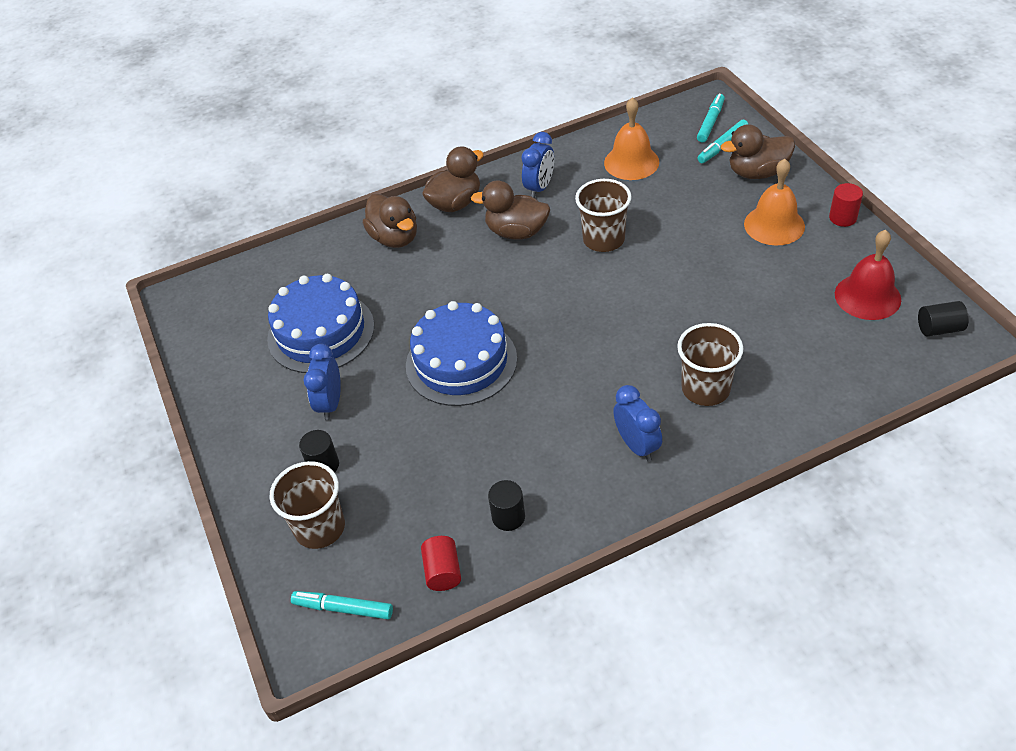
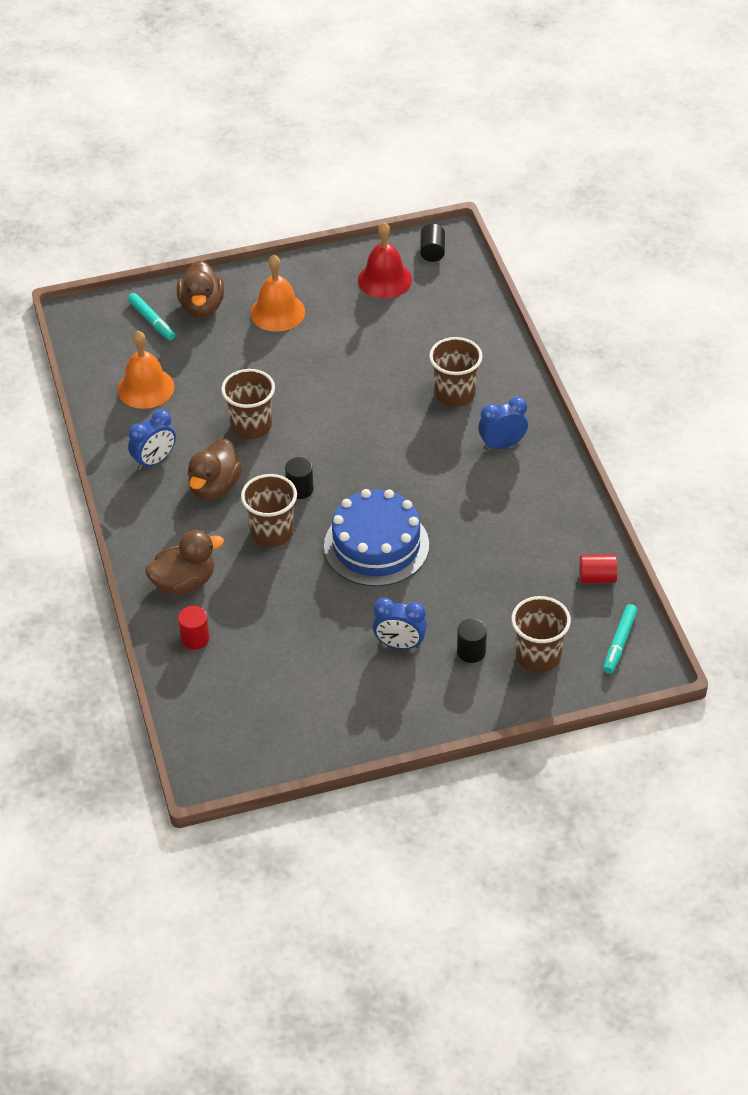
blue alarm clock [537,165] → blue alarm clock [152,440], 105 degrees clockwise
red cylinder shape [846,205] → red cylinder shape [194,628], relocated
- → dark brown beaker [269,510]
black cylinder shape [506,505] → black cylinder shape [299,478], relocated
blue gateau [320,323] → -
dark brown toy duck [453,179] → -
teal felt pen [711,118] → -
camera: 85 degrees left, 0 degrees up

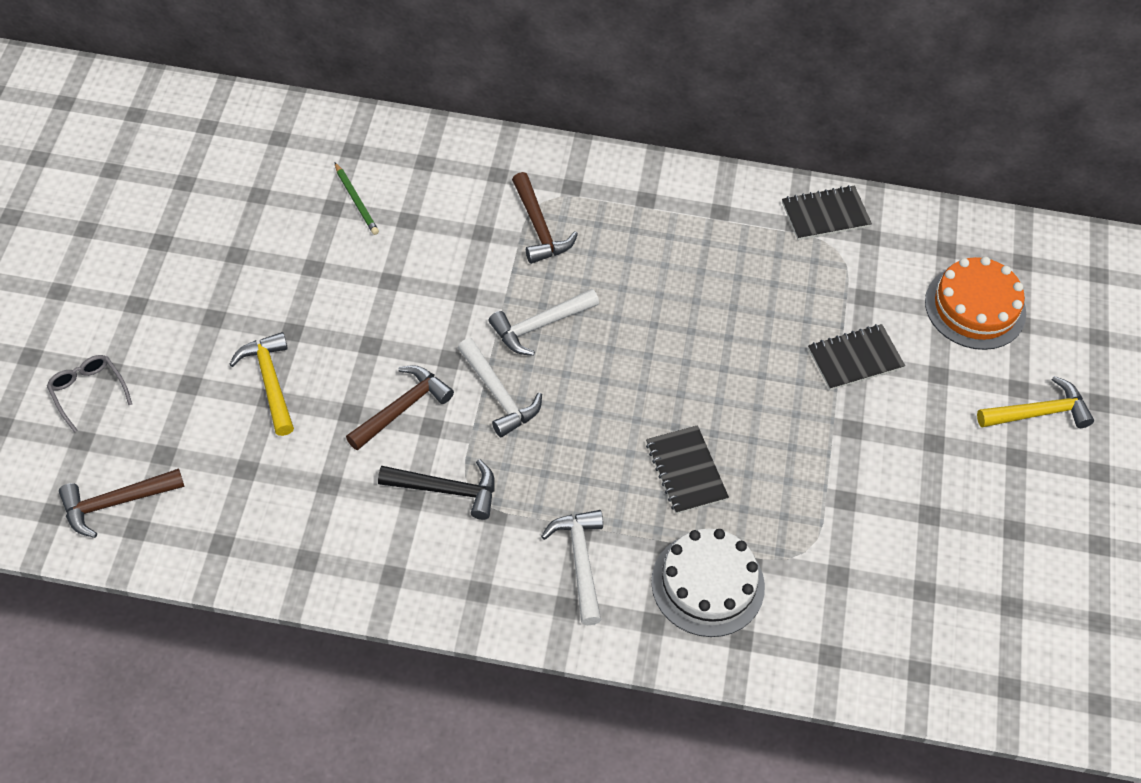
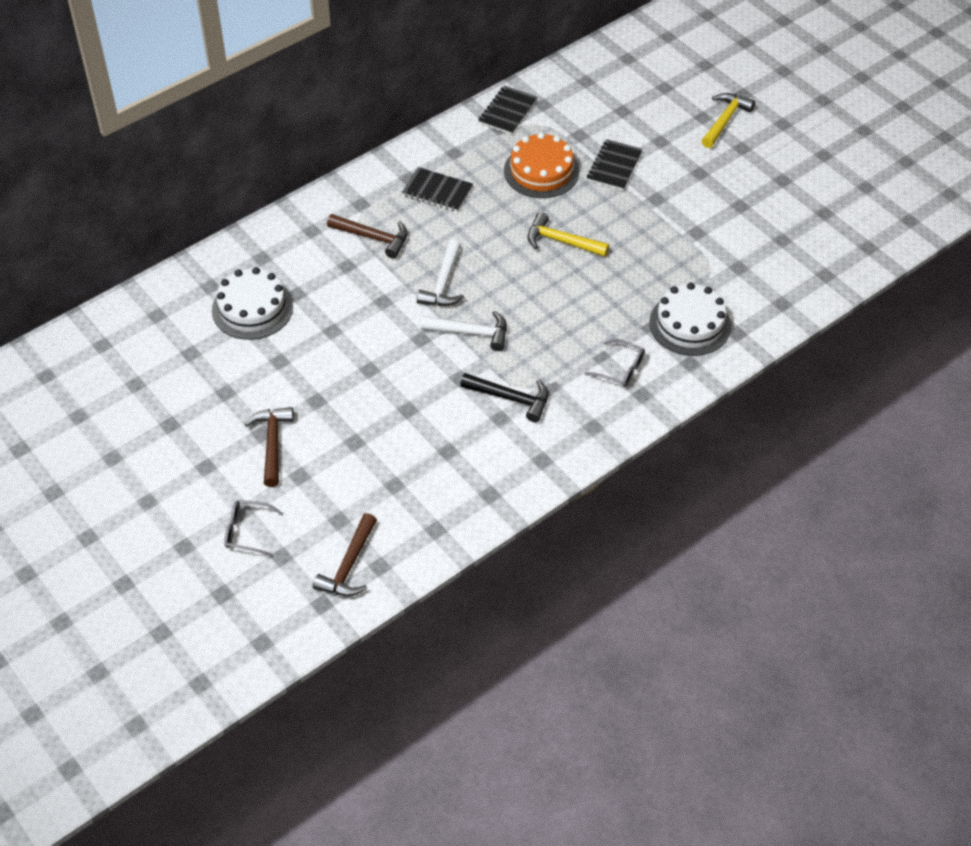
green lead pencil [356,198] → pure white gateau [252,303]
dark brown hammer [400,408] → dark brown hammer [269,447], relocated
black notebook [687,469] → black notebook [437,189], relocated
black hammer [436,489] → black hammer [504,397], 60 degrees clockwise
orange-coloured gateau [975,303] → orange-coloured gateau [541,165], relocated
golden hammer [261,384] → golden hammer [568,234], relocated
pure white hammer [572,567] → ash-grey eyeglasses [614,363]
camera: 45 degrees left, 5 degrees down

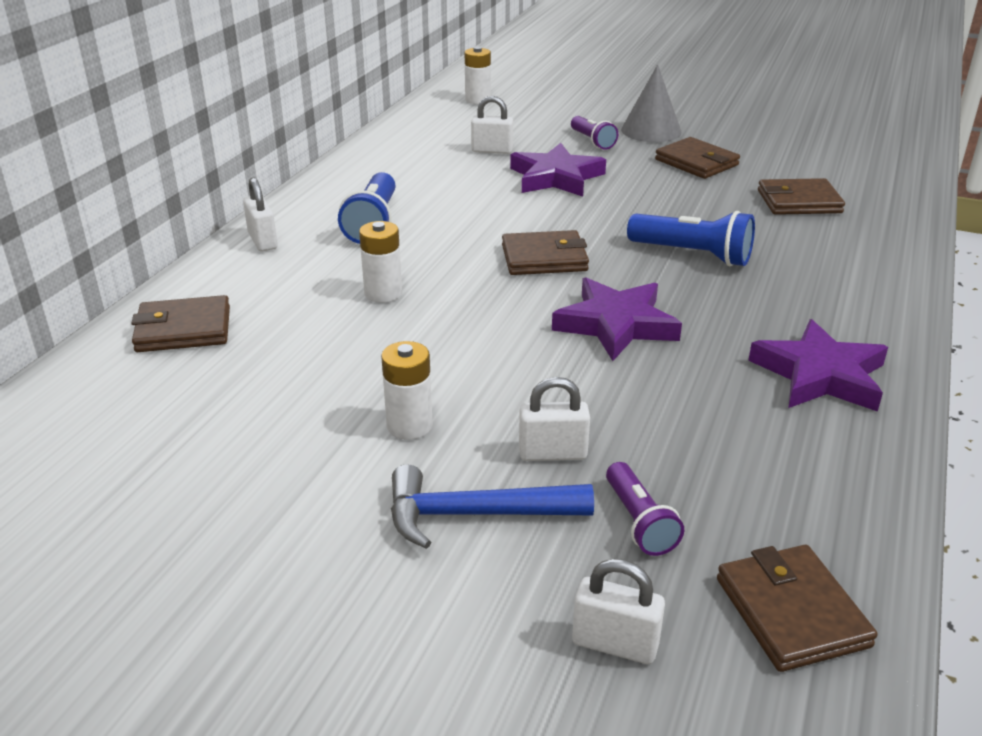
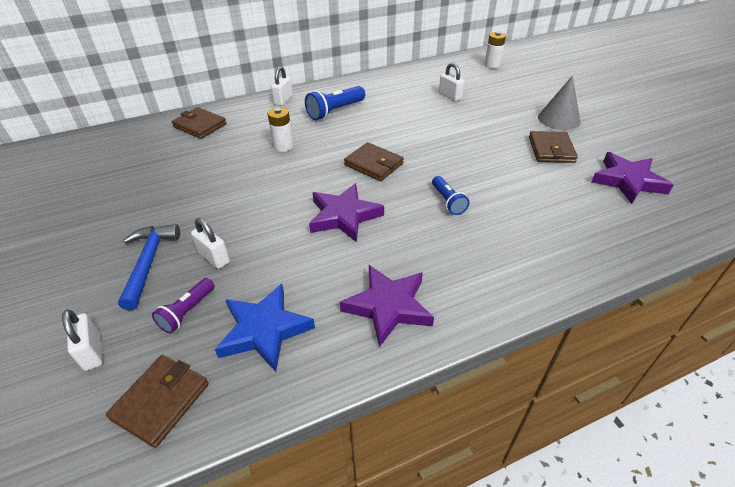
blue hammer [492,507] → blue hammer [149,267], 45 degrees clockwise
- → blue star shape [265,328]
blue torch [691,238] → blue torch [450,195], x0.64
royal purple star shape [558,170] → royal purple star shape [633,178], relocated
pure white battery [407,390] → -
royal purple torch [594,133] → -
dark brown billfold [801,196] → -
camera: 45 degrees right, 10 degrees up

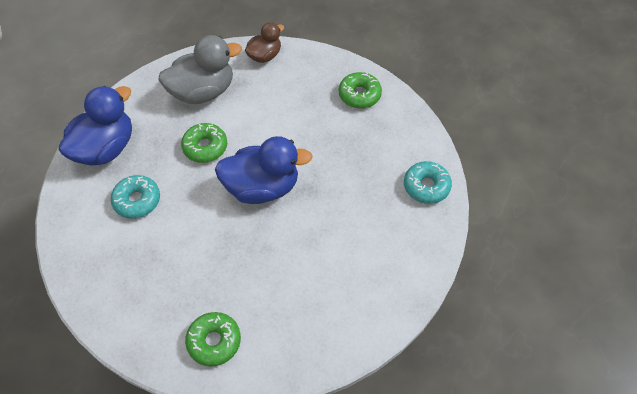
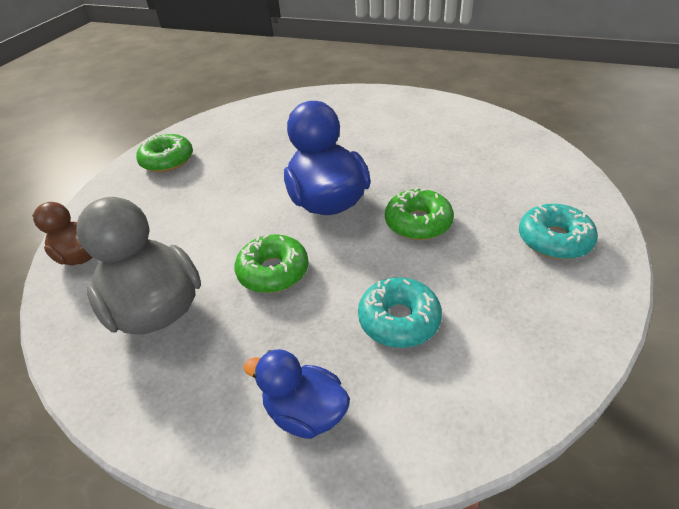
blue toy duck [95,126] → blue toy duck [296,394], x0.58
green glazed donut [213,339] → green glazed donut [419,213], relocated
teal glazed donut [428,182] → teal glazed donut [558,231], relocated
camera: 100 degrees left, 15 degrees down

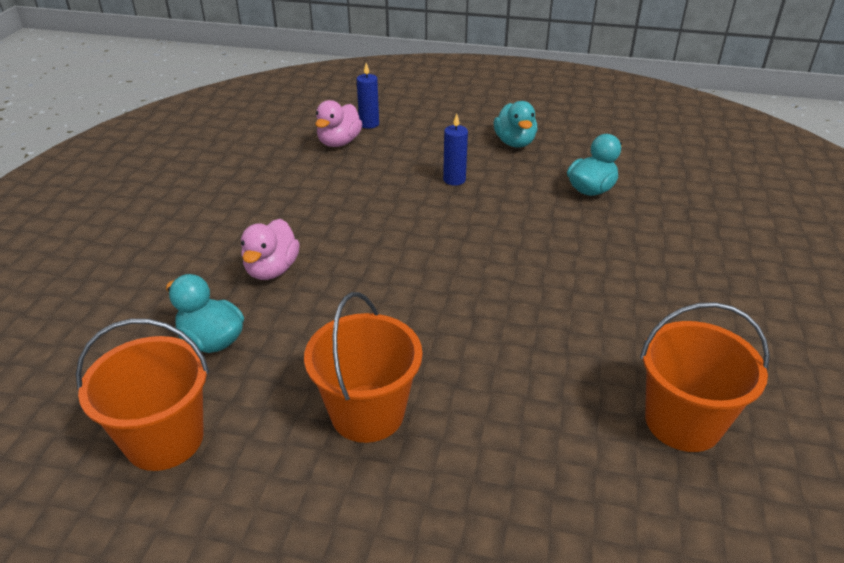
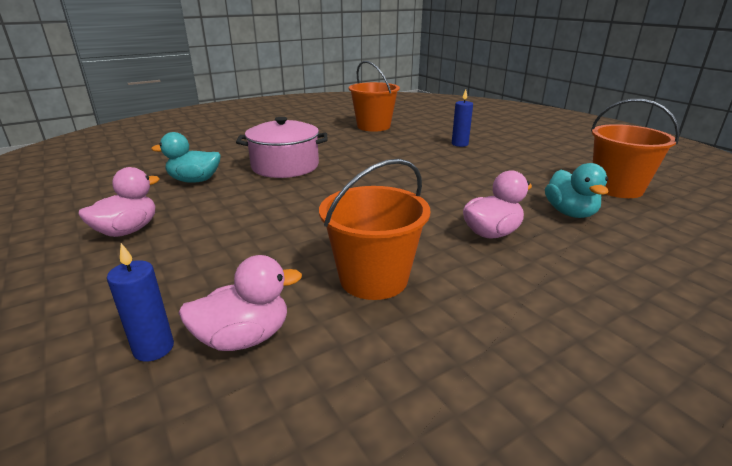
teal toy duck [515,124] → rose-pink toy duck [119,202]
- → rose-pink cooking pot [281,147]
orange-coloured sand bucket [363,367] → orange-coloured sand bucket [374,229], relocated
blue candle [455,150] → blue candle [462,118], relocated
camera: 135 degrees left, 10 degrees down

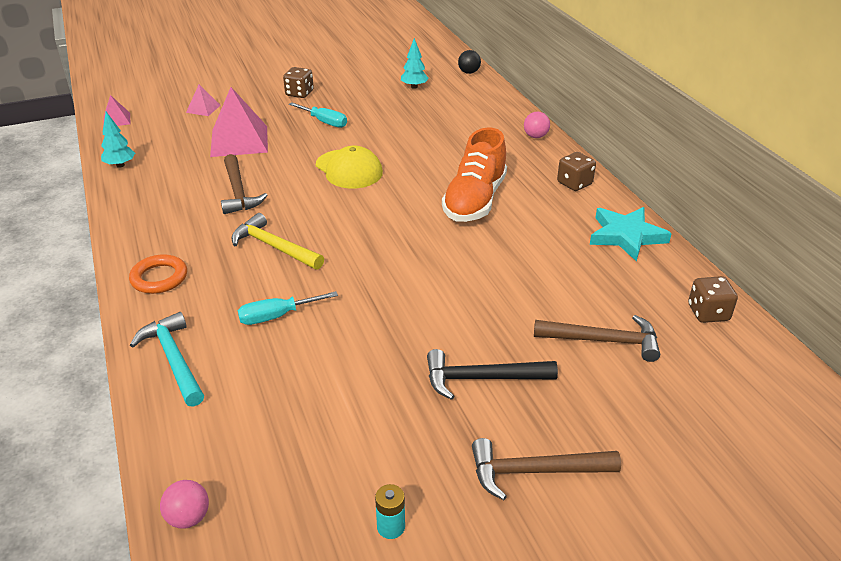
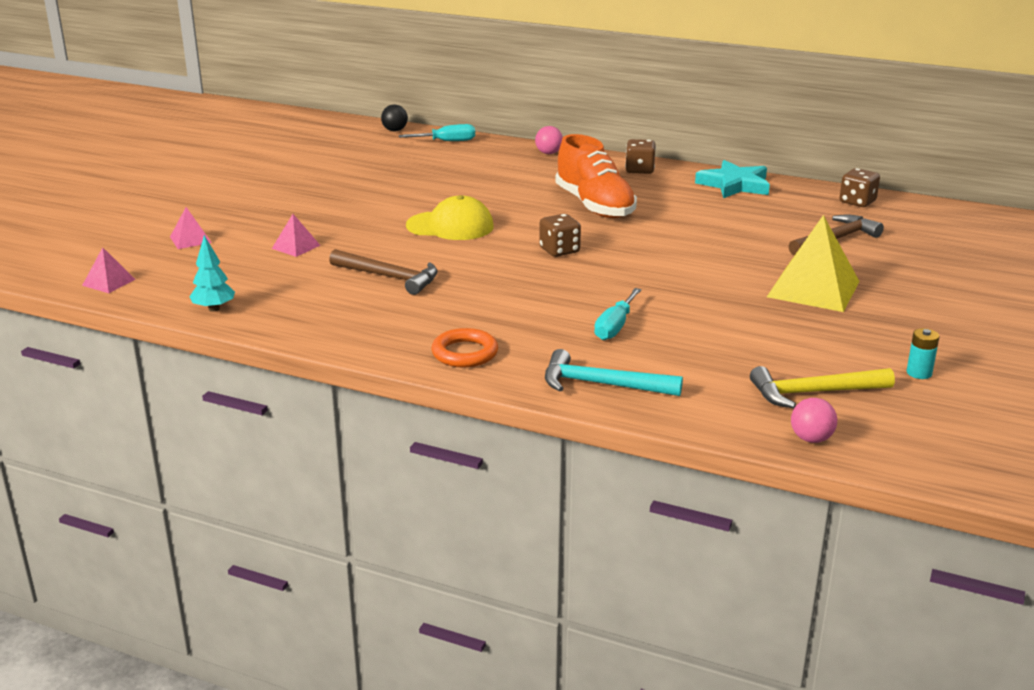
rose-pink pyramid shape [239,122] → rose-pink pyramid shape [296,235], x0.49
teal hand screwdriver [318,115] → teal hand screwdriver [437,132], relocated
dark brown game die [298,82] → dark brown game die [560,235], relocated
golden hammer [277,241] → golden hammer [822,387], relocated
black hammer [492,374] → golden pyramid shape [813,263]
teal toy tree [415,63] → -
dark brown hammer [546,469] → -
camera: 45 degrees left, 10 degrees down

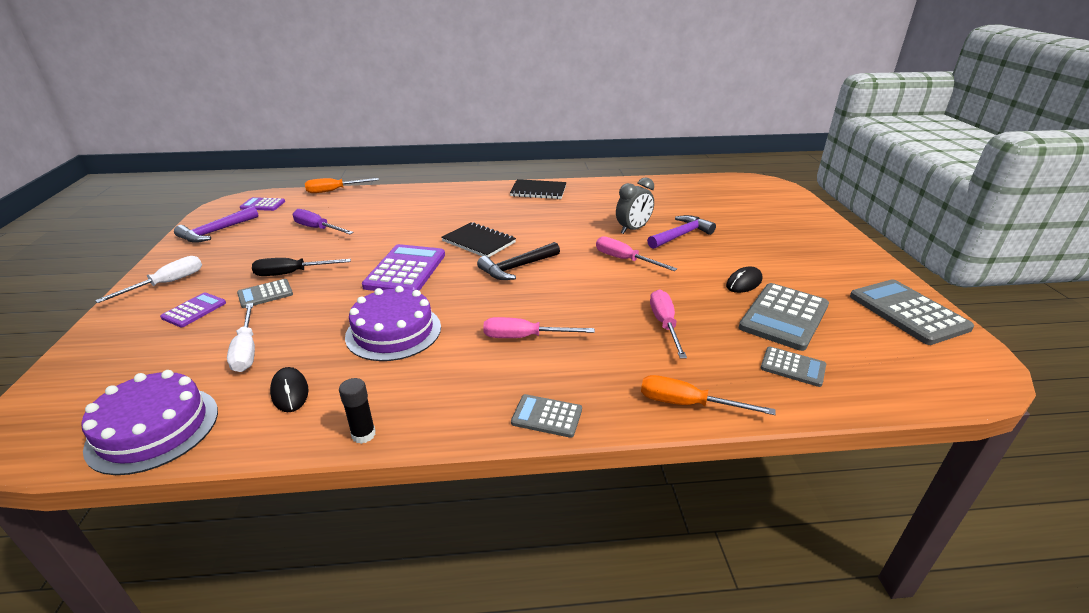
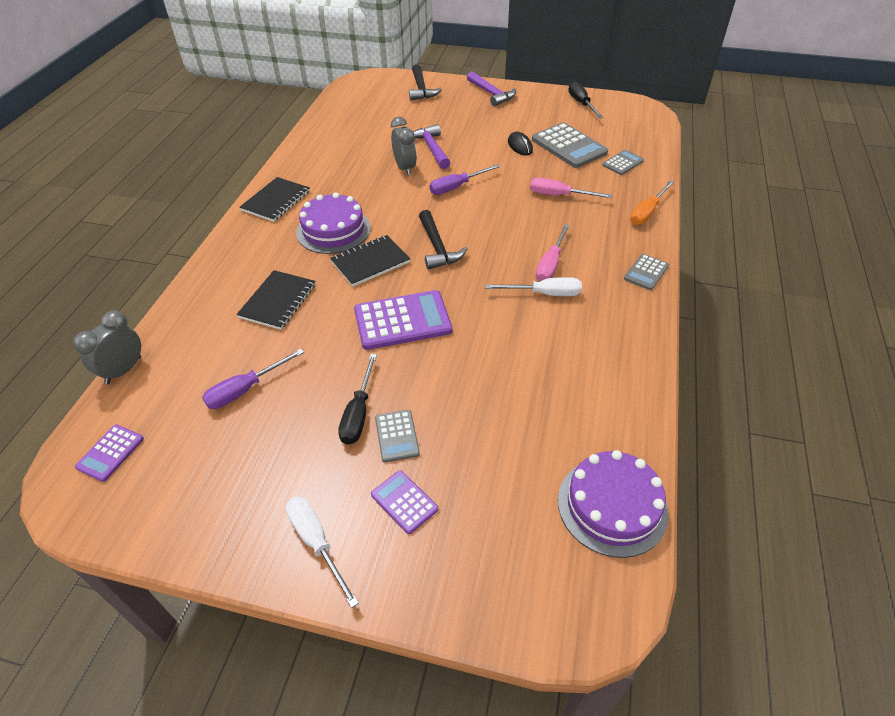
orange-coloured hand screwdriver [342,185] → ash-grey alarm clock [107,347]
- → black notebook [276,300]
royal purple gateau [393,323] → royal purple gateau [333,223], relocated
royal purple calculator [403,267] → royal purple calculator [403,320], 135 degrees clockwise
- → black hammer [425,82]
rose-pink hand screwdriver [636,253] → royal purple hand screwdriver [464,179]
royal purple hammer [216,224] → royal purple hammer [491,88], relocated
pure white hand screwdriver [241,337] → pure white hand screwdriver [533,286], relocated
ash-grey calculator [912,312] → black hand screwdriver [585,100]
black mouse [289,389] → -
black glue [357,411] → -
camera: 70 degrees left, 15 degrees up

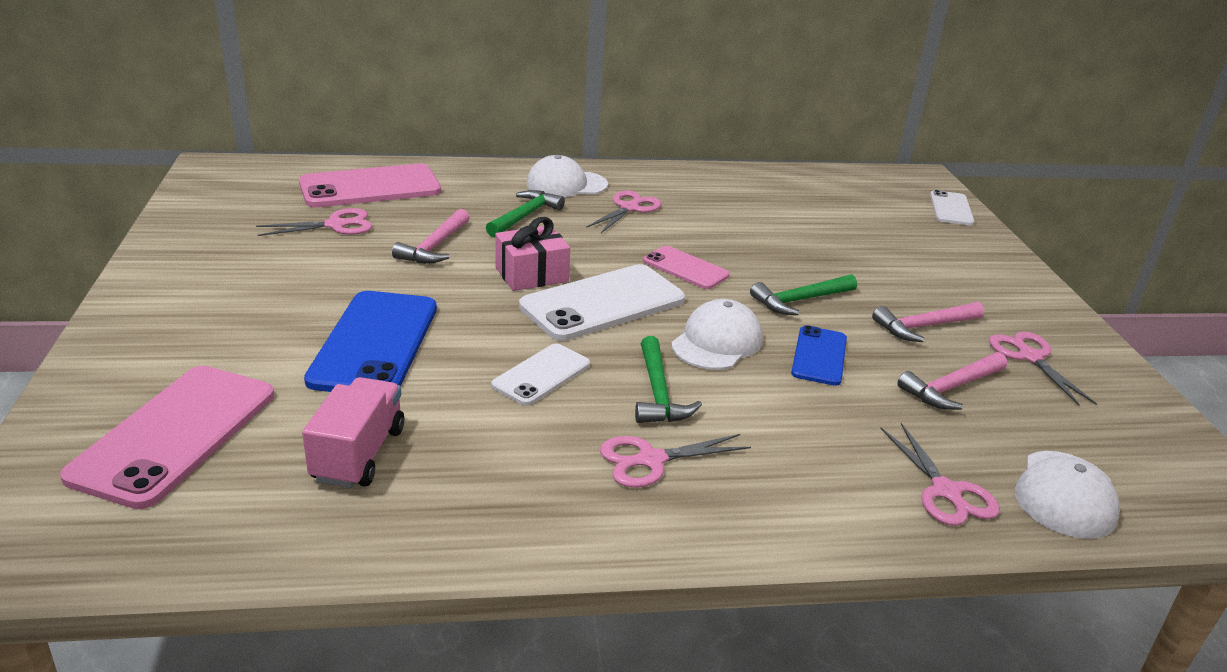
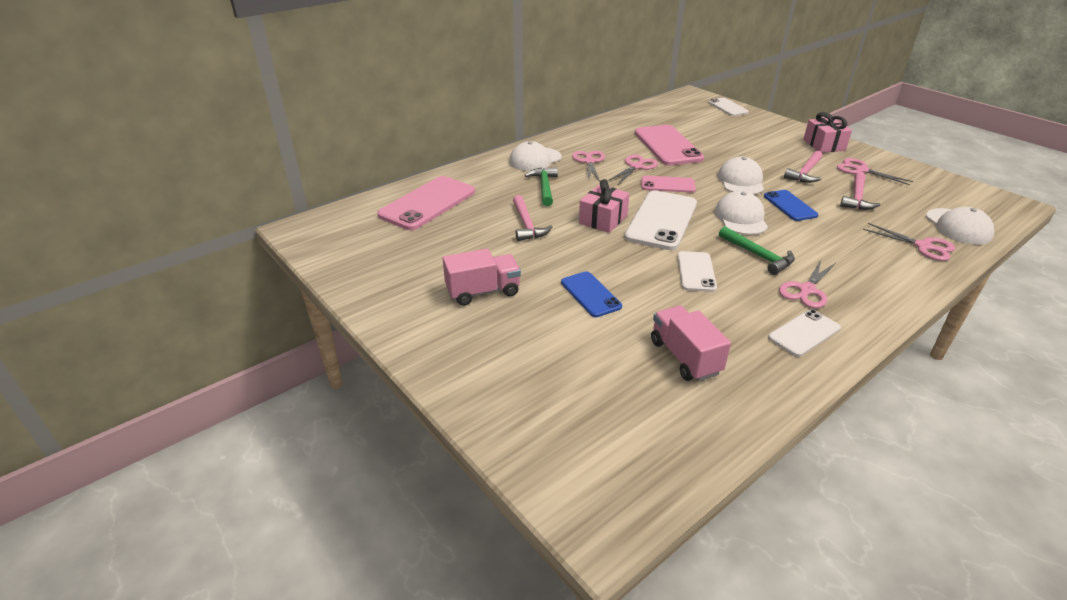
- → rose-pink toy truck [482,277]
blue smartphone [370,341] → blue smartphone [591,294], x0.56
rose-pink shears [314,222] → rose-pink shears [633,169], relocated
rose-pink smartphone [167,437] → rose-pink smartphone [669,145], relocated
green hammer [803,294] → pure white peaked cap [740,176]
- → pure white smartphone [804,333]
- → rose-pink present [827,132]
camera: 30 degrees left, 5 degrees up

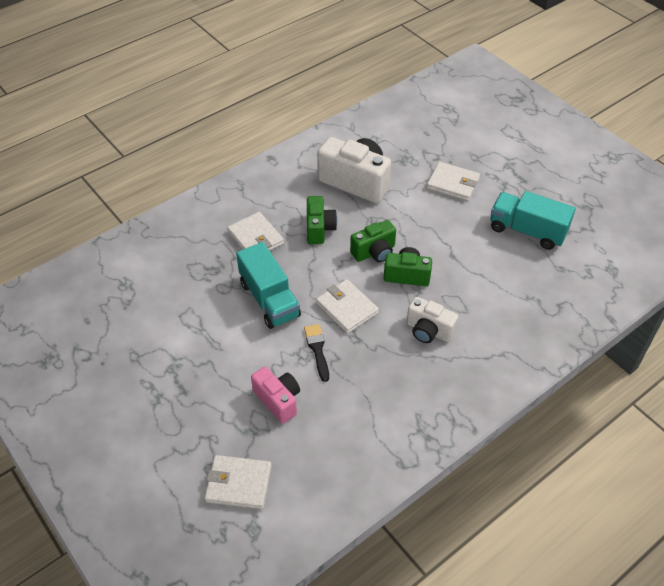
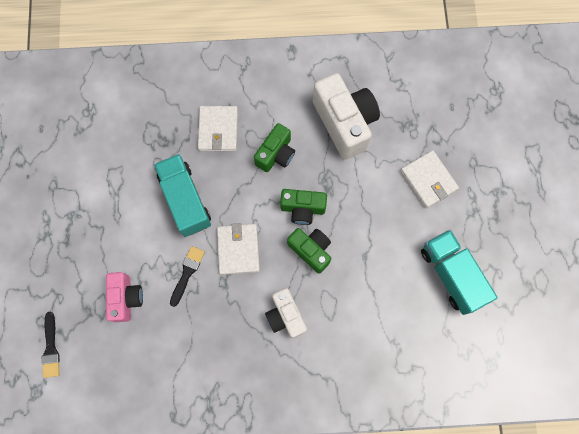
pure white billfold [238,482] → black paint brush [51,345]
teal toy truck [268,285] → teal toy truck [182,195], 150 degrees clockwise
camera: 35 degrees right, 25 degrees up

